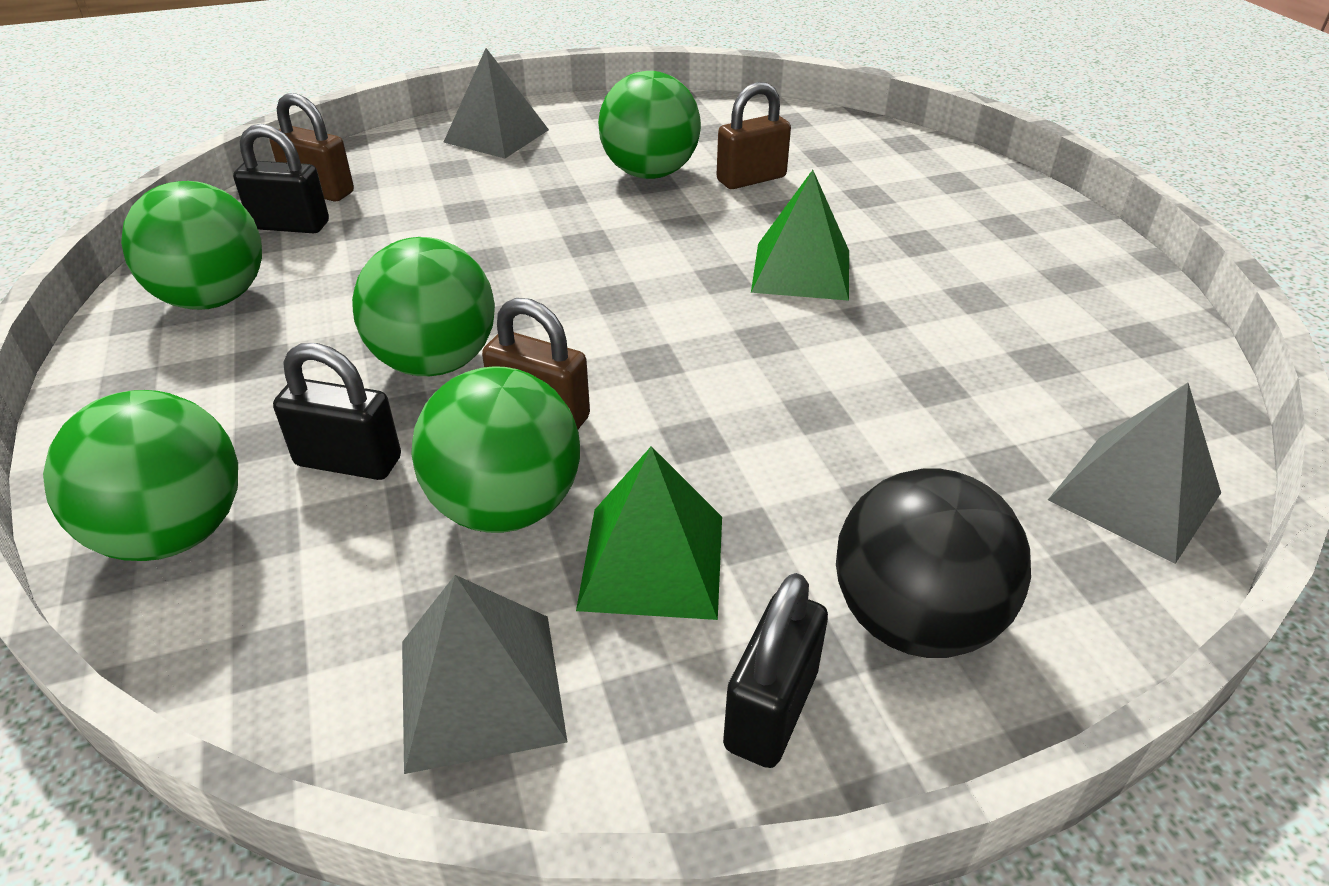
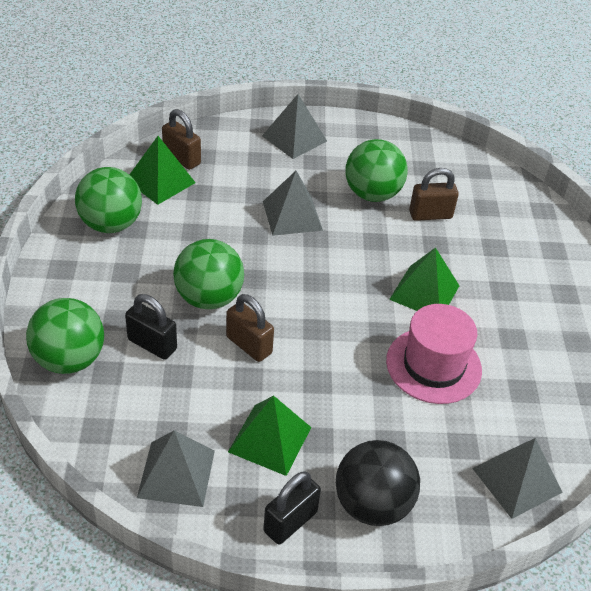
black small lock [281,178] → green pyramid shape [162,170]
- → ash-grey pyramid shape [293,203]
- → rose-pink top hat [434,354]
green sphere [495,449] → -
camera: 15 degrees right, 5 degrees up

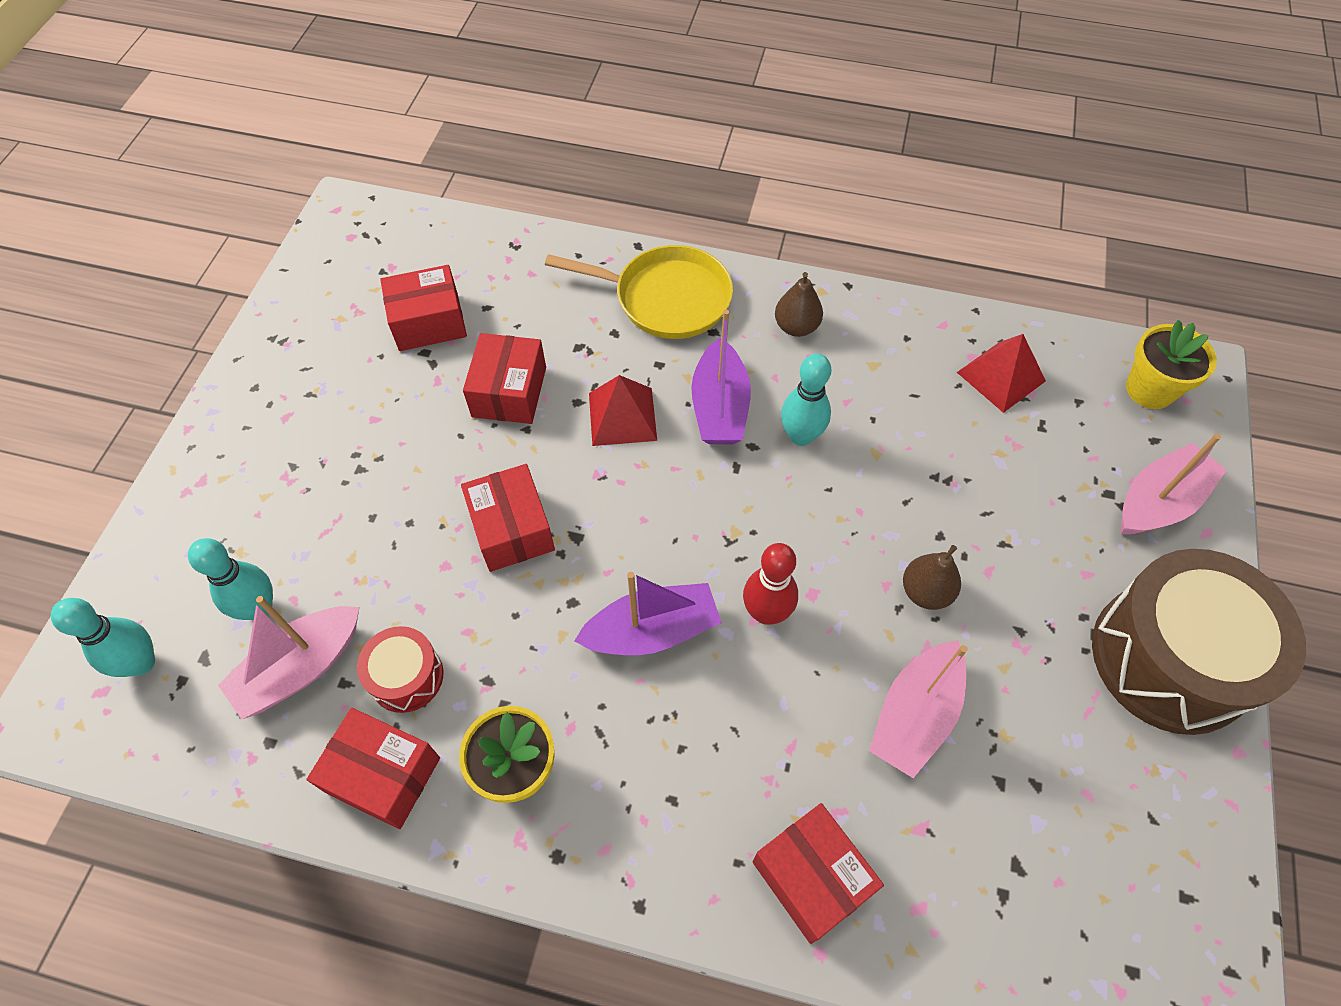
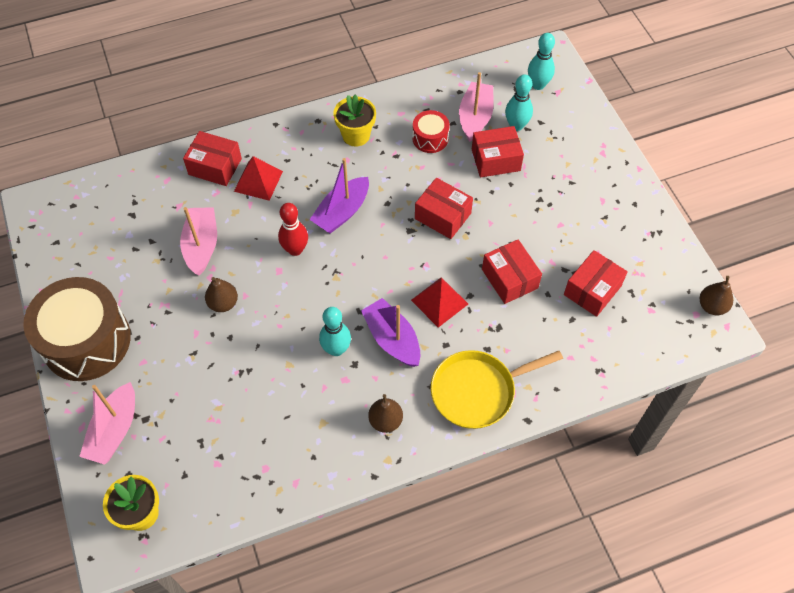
red pyramid shape [1001,373] → red pyramid shape [258,178], relocated
red package [373,768] → red package [498,152], relocated
- → dark brown pear fruit [716,295]
camera: 145 degrees right, 0 degrees up

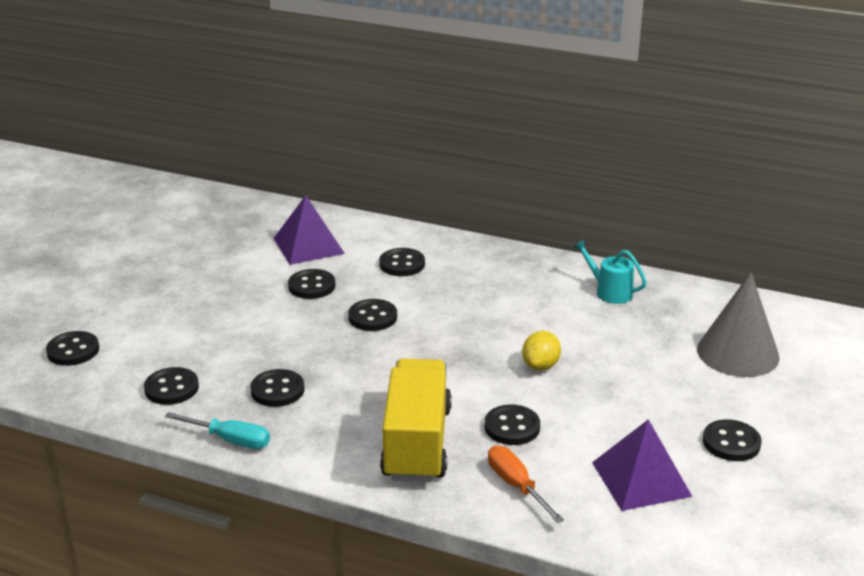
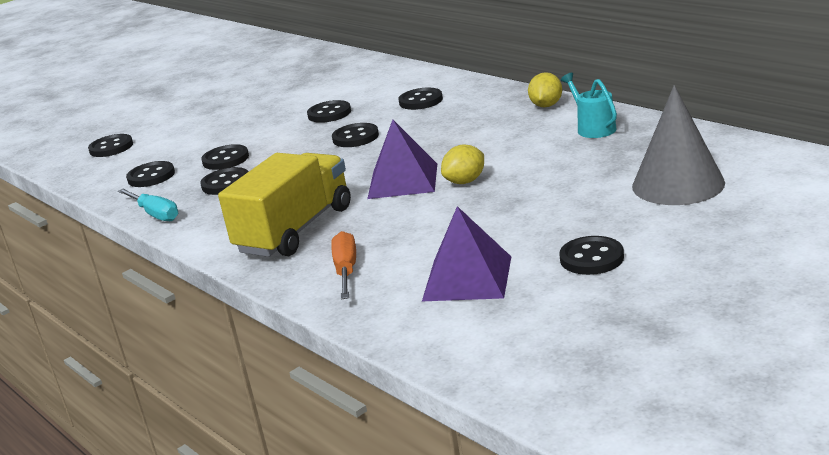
black button [512,424] → black button [225,157], relocated
royal purple pyramid shape [309,230] → royal purple pyramid shape [402,159], relocated
- → golden citrus fruit [545,90]
camera: 30 degrees right, 5 degrees down

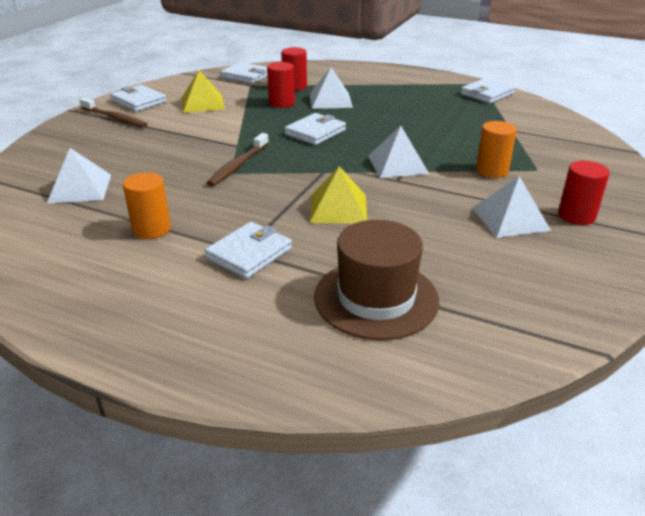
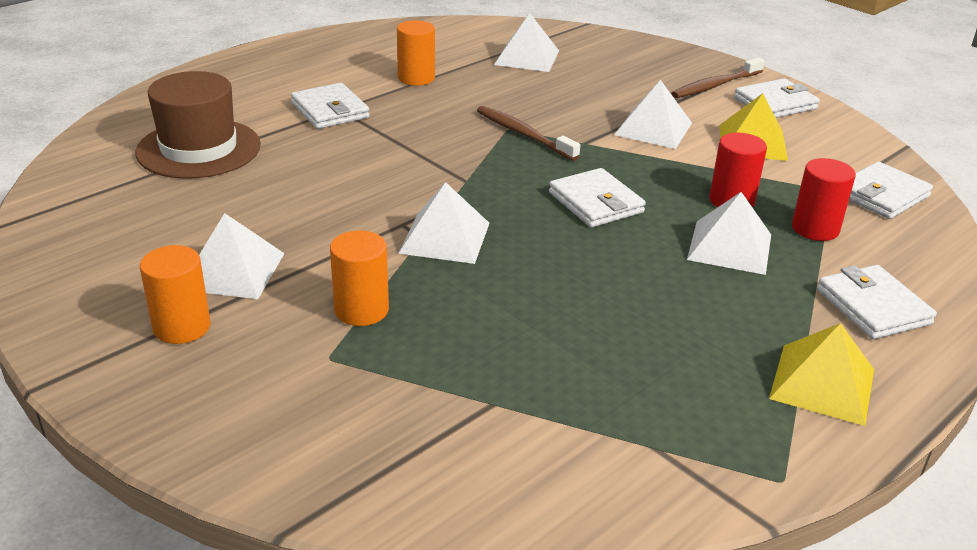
red cylinder shape [584,193] → orange-coloured cylinder shape [175,294]
- → pure white pyramid shape [653,114]
golden pyramid shape [338,195] → golden pyramid shape [821,374], relocated
pure white billfold [488,91] → pure white billfold [877,302], relocated
camera: 110 degrees right, 0 degrees up

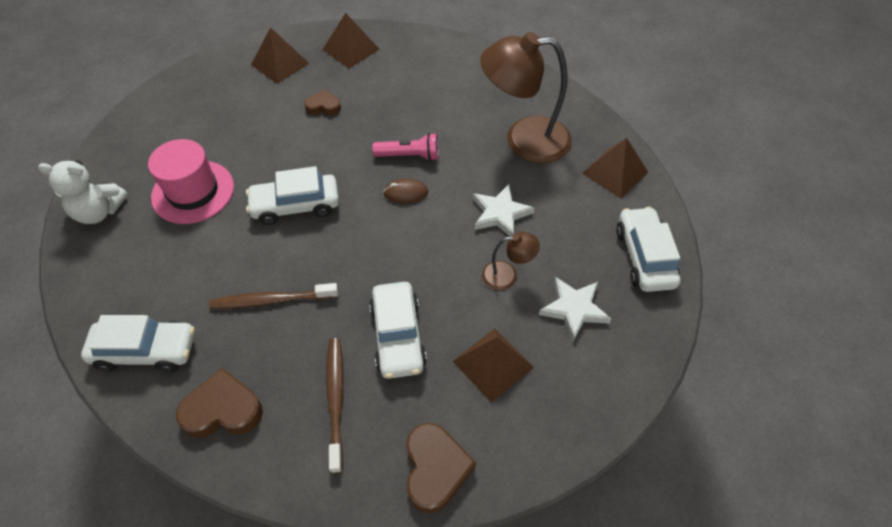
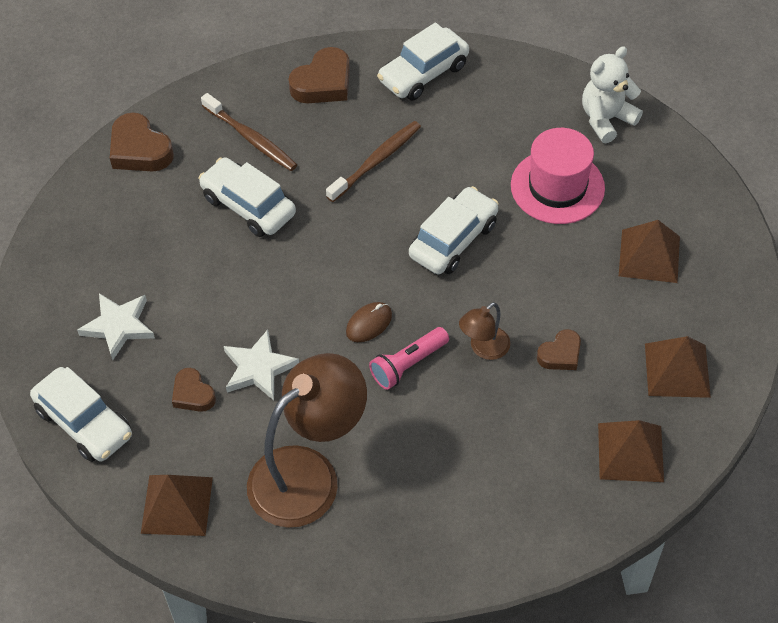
- → dark brown love heart [194,390]
dark brown reading lamp [511,261] → dark brown reading lamp [484,331], relocated
dark brown pyramid shape [493,365] → dark brown pyramid shape [649,251], relocated
camera: 140 degrees right, 0 degrees up

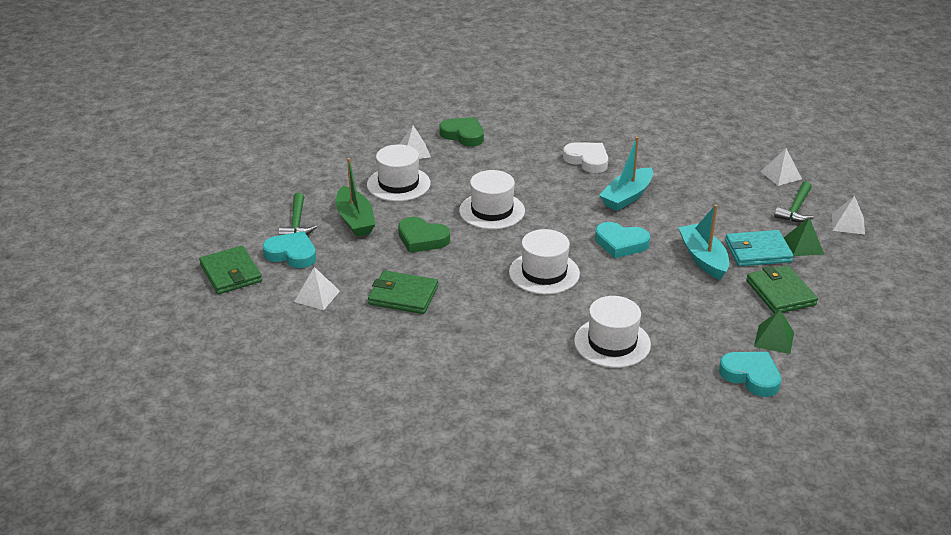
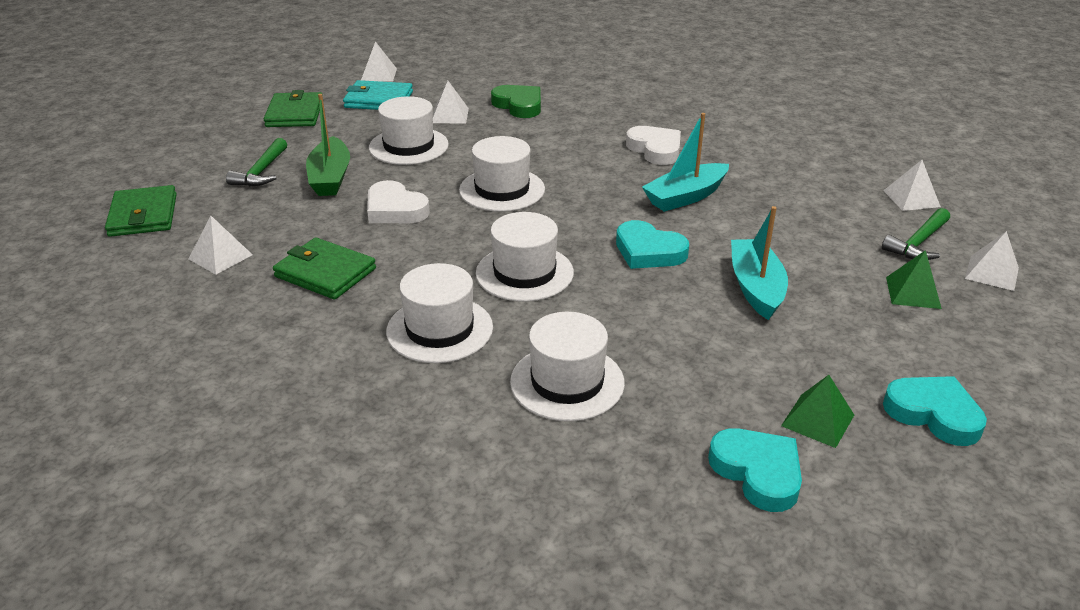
green billfold [782,289] → green billfold [293,108], relocated
teal billfold [759,248] → teal billfold [378,95], relocated
- → pure white pyramid shape [379,61]
green love heart [424,235] → pure white love heart [398,201]
- → pure white top hat [439,313]
teal love heart [289,249] → teal love heart [935,411], relocated
camera: 15 degrees right, 0 degrees up

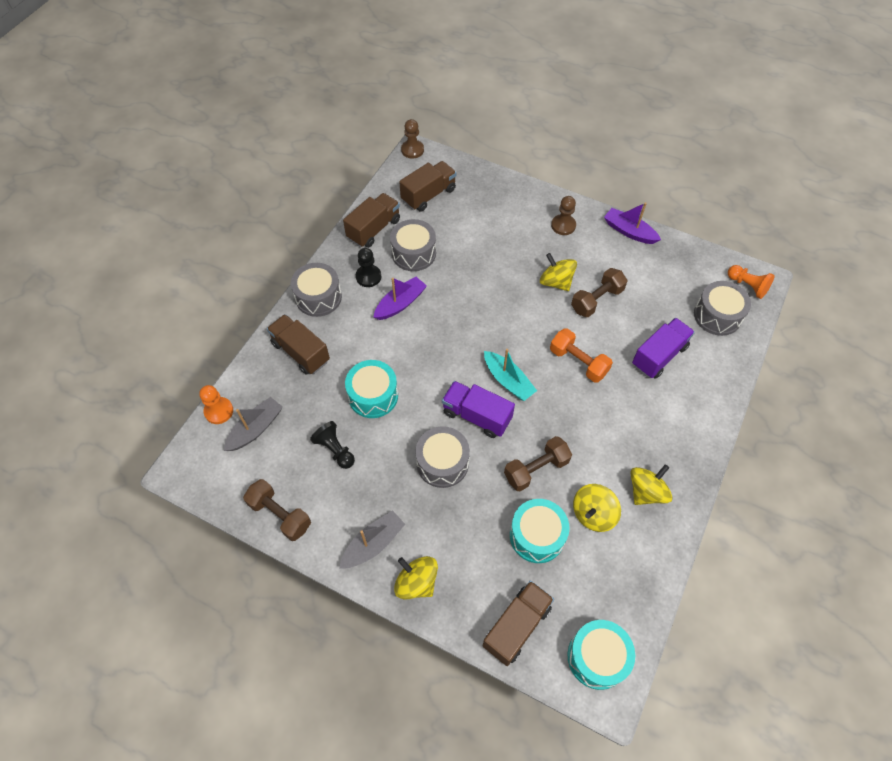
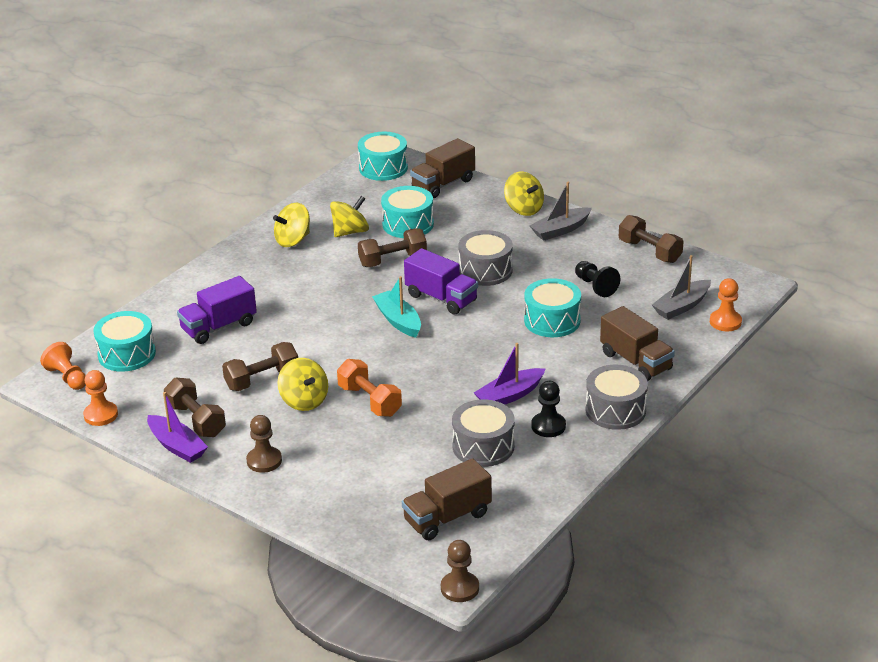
- → orange-coloured pawn [100,398]
ash-grey snare drum [722,308] → teal snare drum [124,341]
- → dark brown hand weight [195,407]
orange-coloured hand weight [581,355] → orange-coloured hand weight [369,388], relocated
dark brown toy truck [371,220] → -
camera: 170 degrees left, 25 degrees down

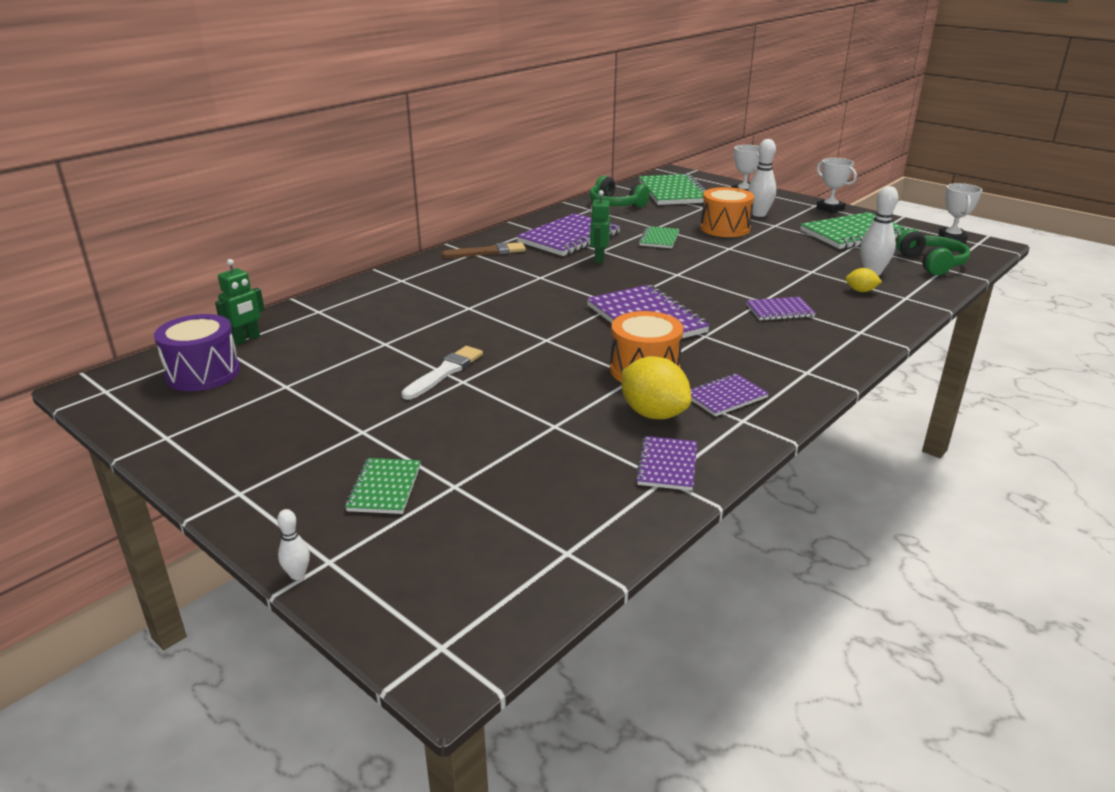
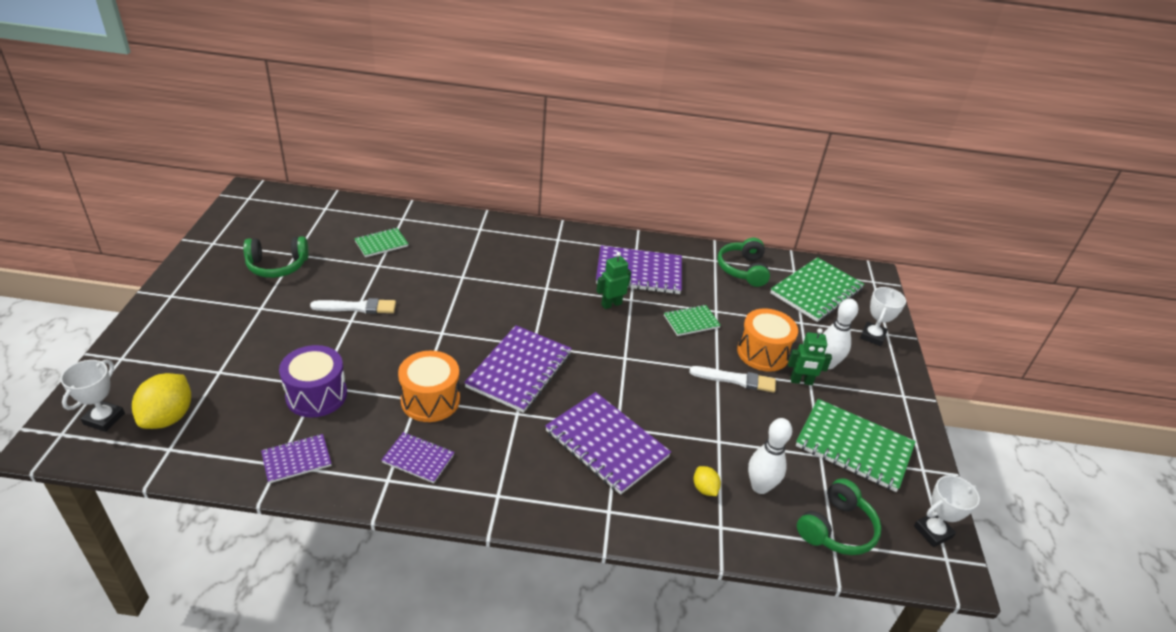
pure white award cup [836,185] → pure white award cup [93,396], relocated
golden citrus fruit [656,387] → golden citrus fruit [161,401], relocated
- → green headset [276,257]
royal purple snare drum [197,352] → royal purple snare drum [313,381], relocated
green notebook [383,486] → green notebook [381,242], relocated
royal purple notebook [781,309] → royal purple notebook [608,443], x1.86
- → pure white paint brush [732,379]
green robot figure [240,302] → green robot figure [810,356], relocated
pure white skittle [293,544] → -
dark brown paint brush [483,250] → -
camera: 50 degrees right, 10 degrees up

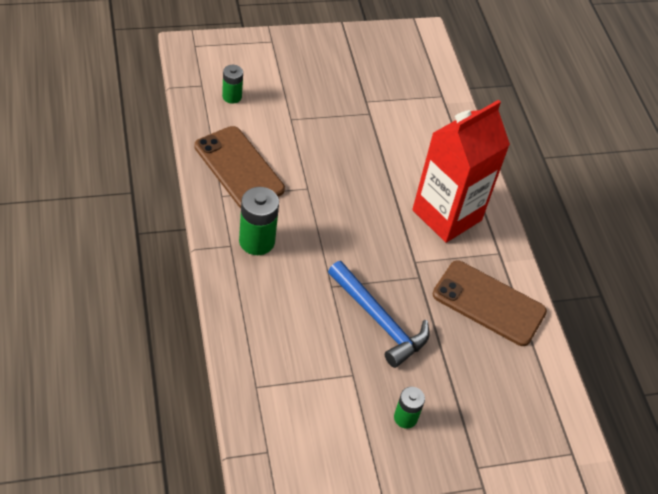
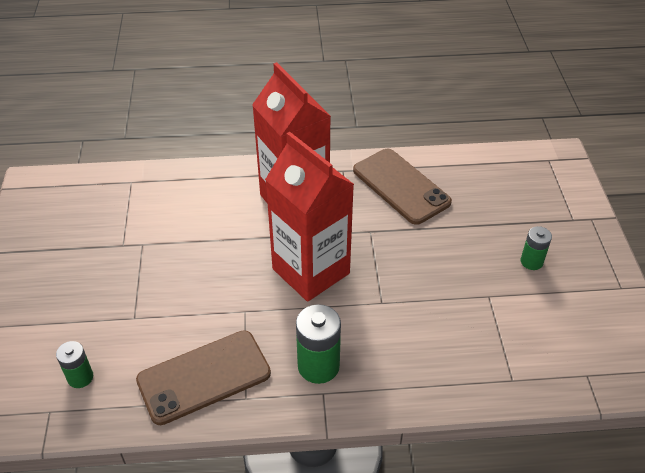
- → red carton [309,217]
dark brown smartphone [489,303] → dark brown smartphone [402,187], 75 degrees counterclockwise
blue hammer [379,314] → -
camera: 75 degrees left, 5 degrees down

